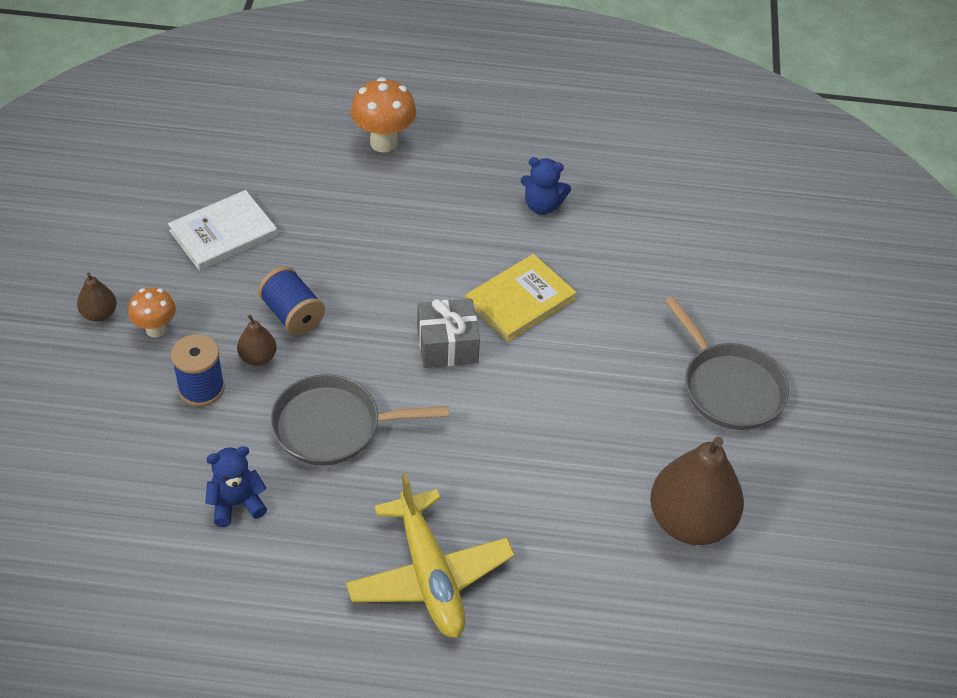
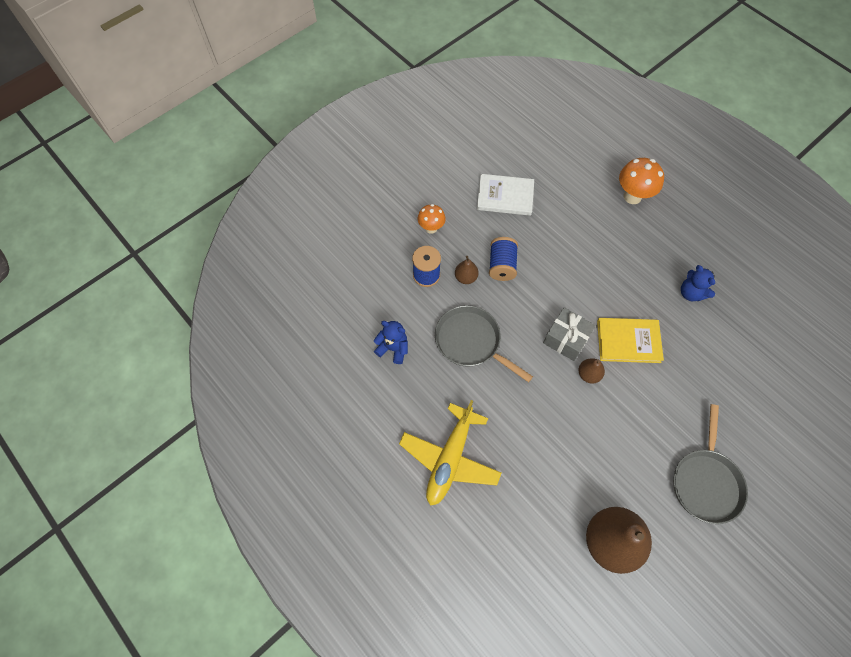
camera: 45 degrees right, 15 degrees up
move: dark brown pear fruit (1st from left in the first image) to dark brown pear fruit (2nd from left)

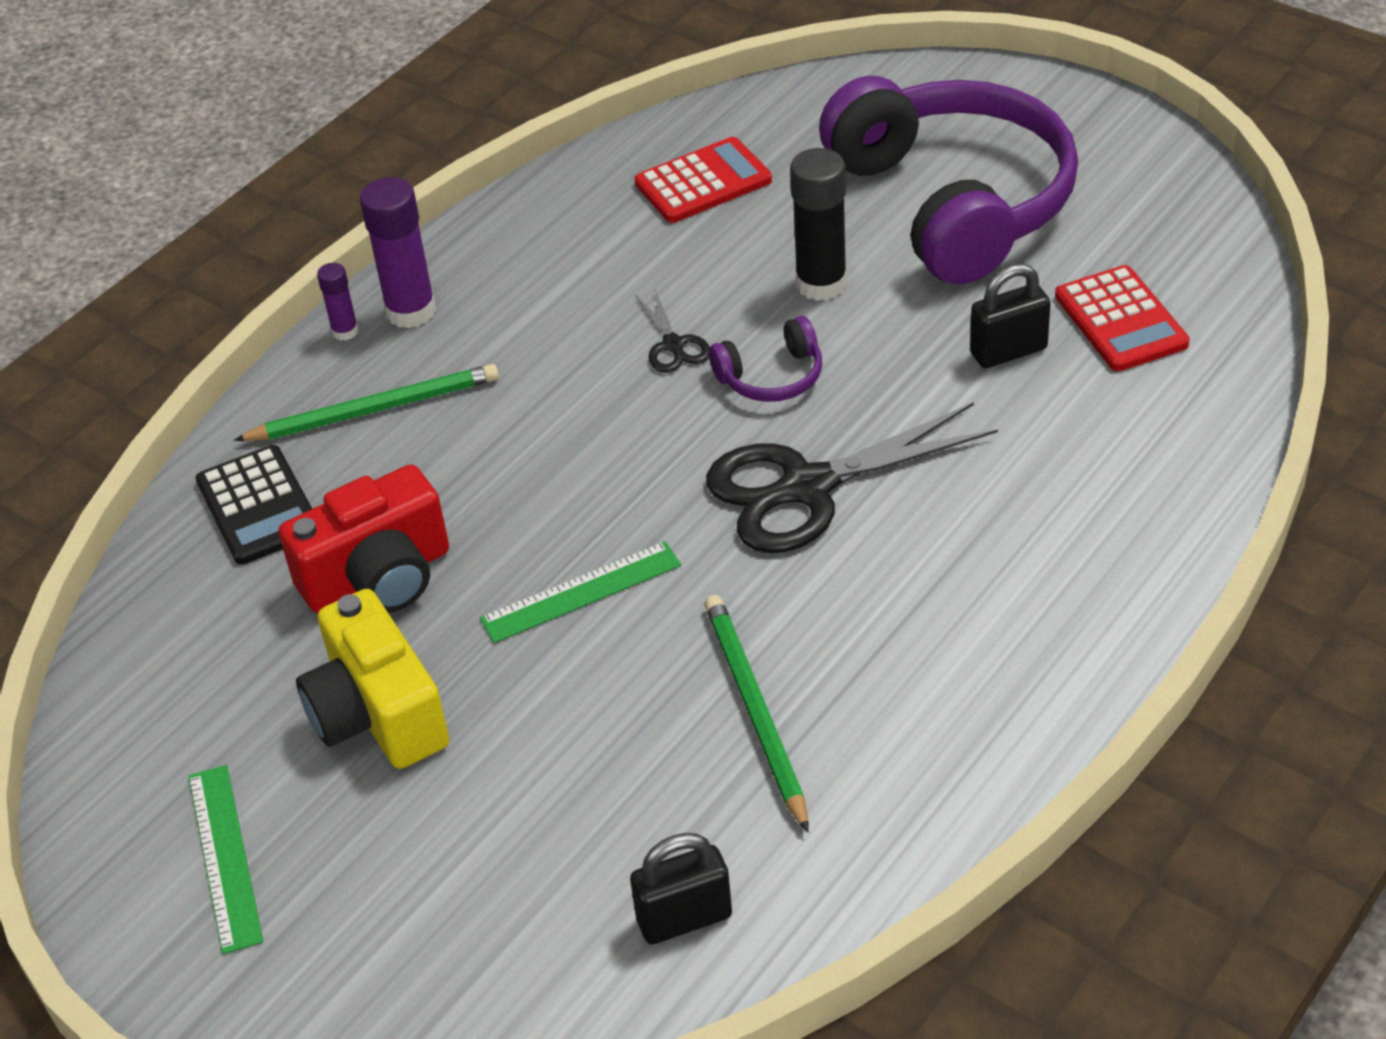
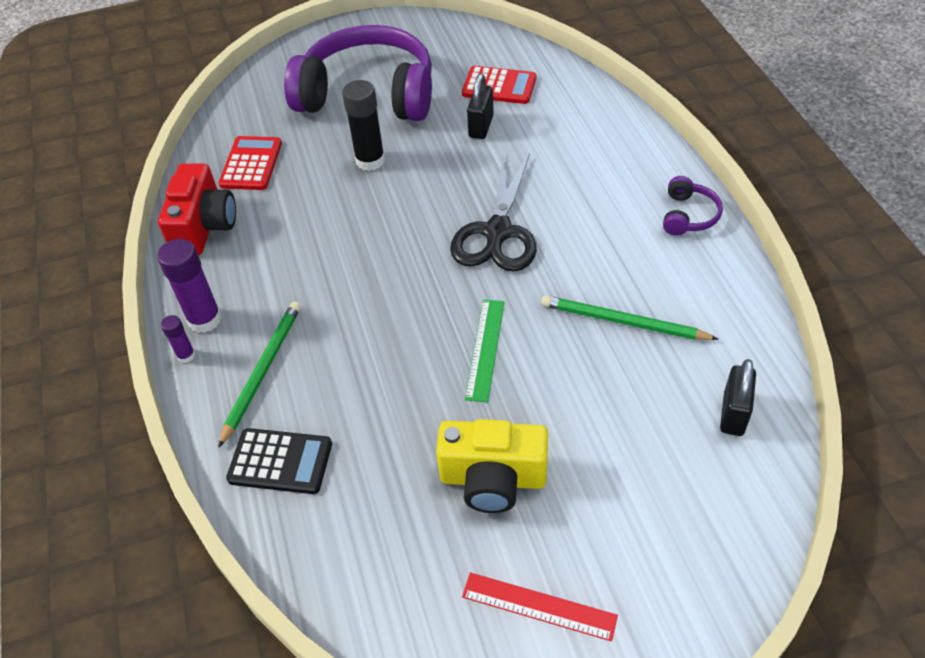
camera: 55 degrees left, 5 degrees up
delete: black pair of scissors (1st from left)
move: violet headset (1st from left in the first image) to violet headset (2nd from left); scarlet camera
recolor: emerald straightedge (1st from left) to scarlet straightedge

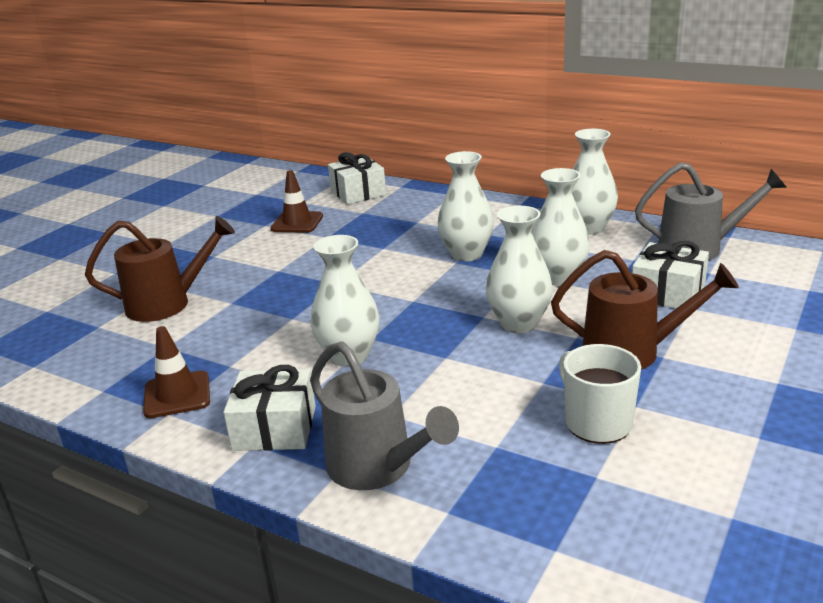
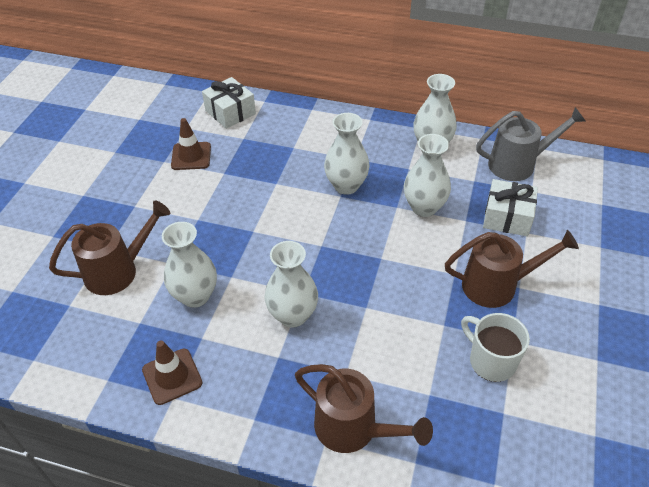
camera: 15 degrees left, 20 degrees up
delete: white gift (1st from left)
move: white tall vase (3rd from left in the first image) to white tall vase (1st from left)
recolor: grey watering can (1st from left) to dark brown watering can (2nd from left)

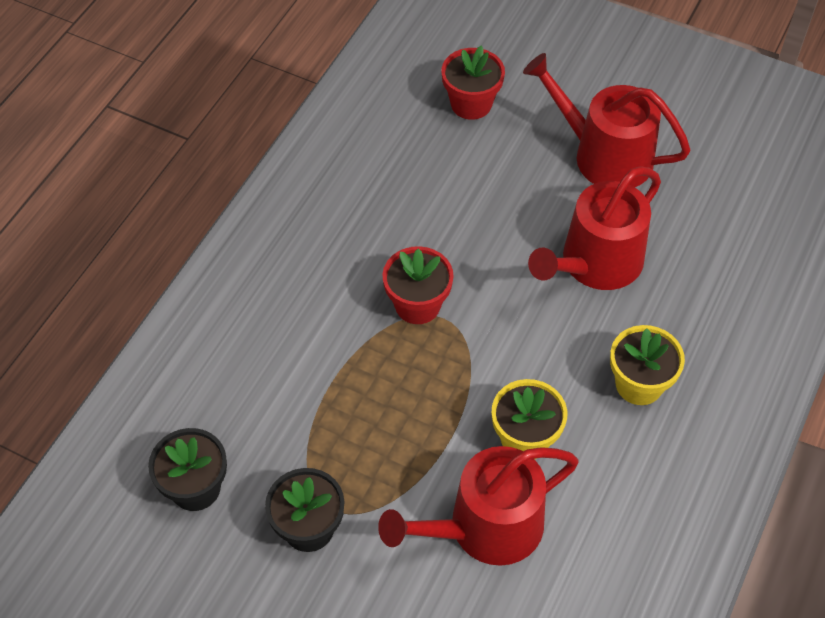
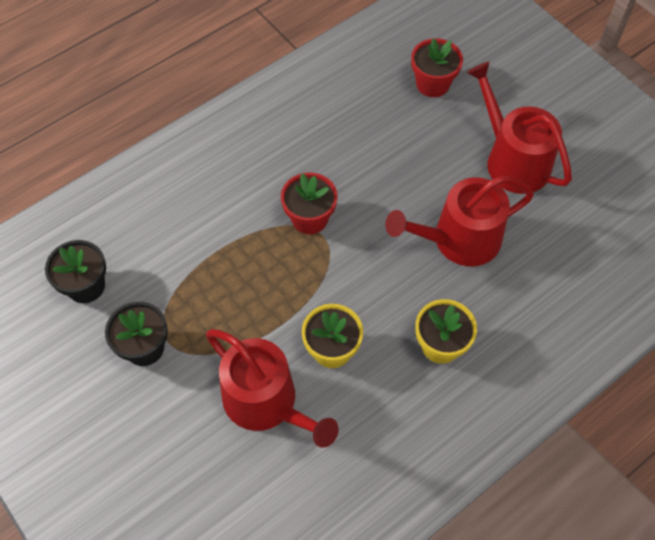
camera: 25 degrees right, 5 degrees up
rotate: scarlet watering can (1st from left) 135 degrees counterclockwise

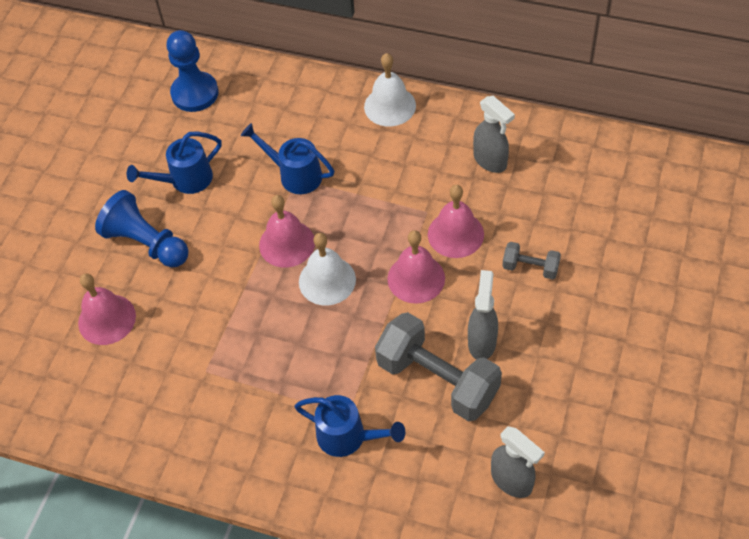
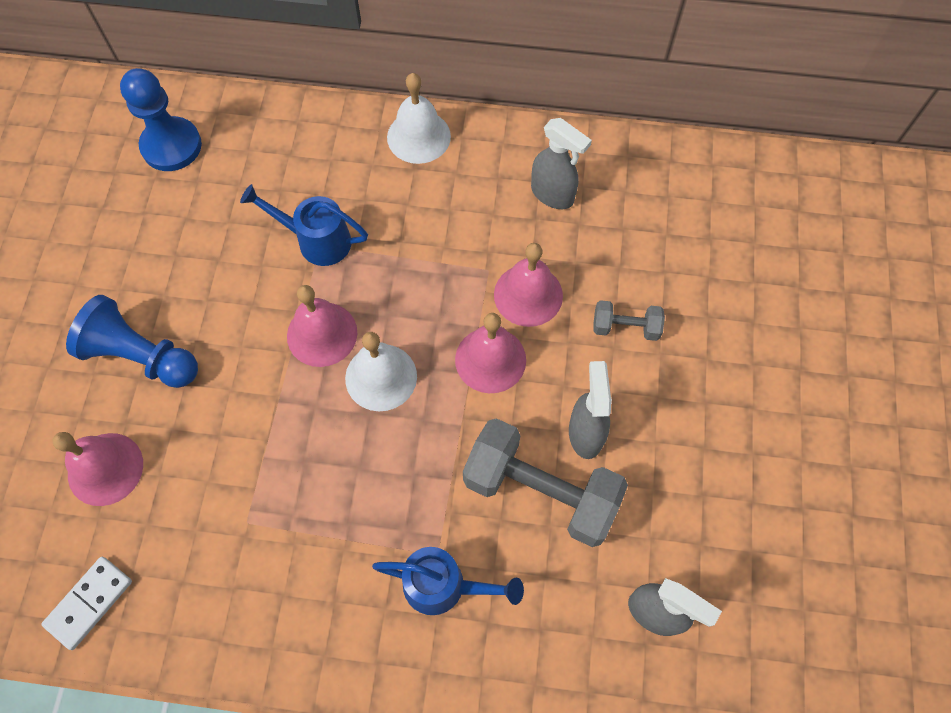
camera: 15 degrees left, 10 degrees up
delete: blue watering can (1st from left)
insert: white domino

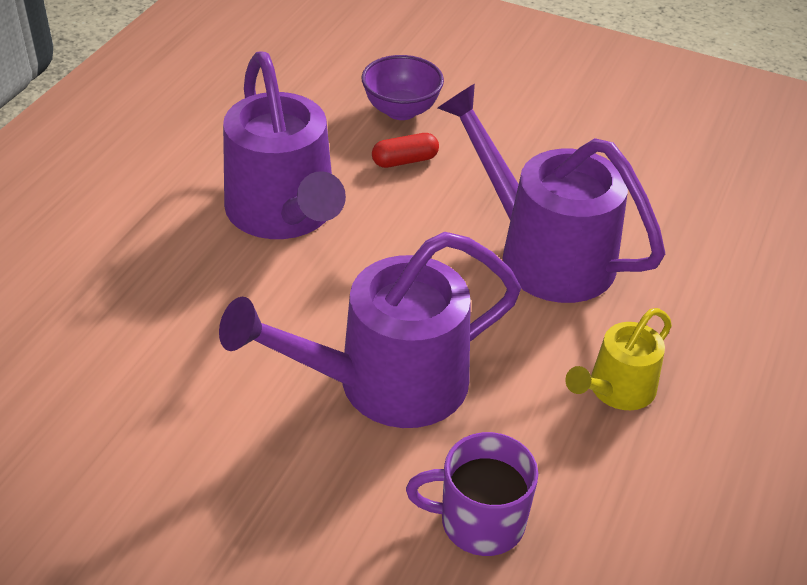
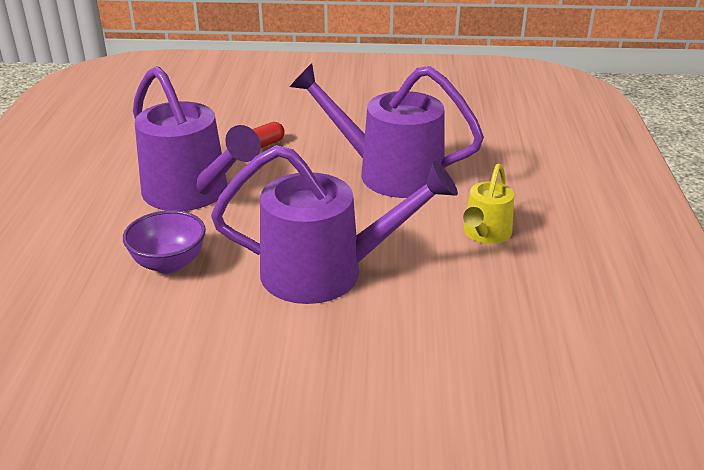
camera: 20 degrees left, 10 degrees down
delete: violet mug
move: violet serving bowl
rotate: violet watering can (2nd from left) 135 degrees counterclockwise

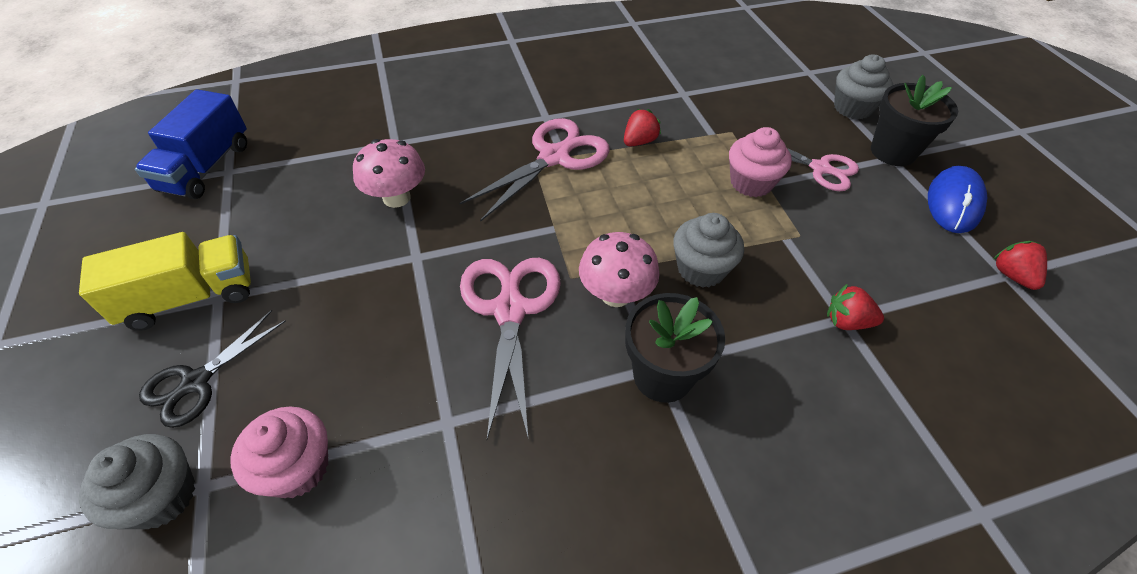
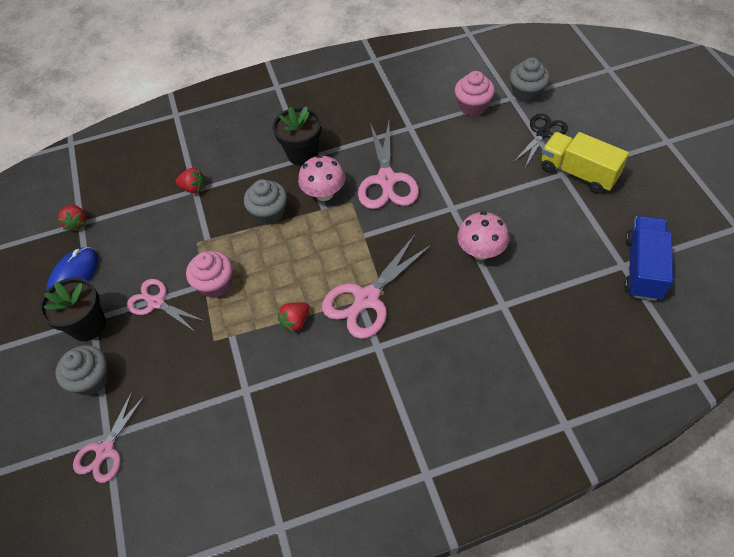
camera: 175 degrees left, 5 degrees up
insert: rose-pink pair of scissors (1st from left)
rotate: bright yellow truck 60 degrees clockwise

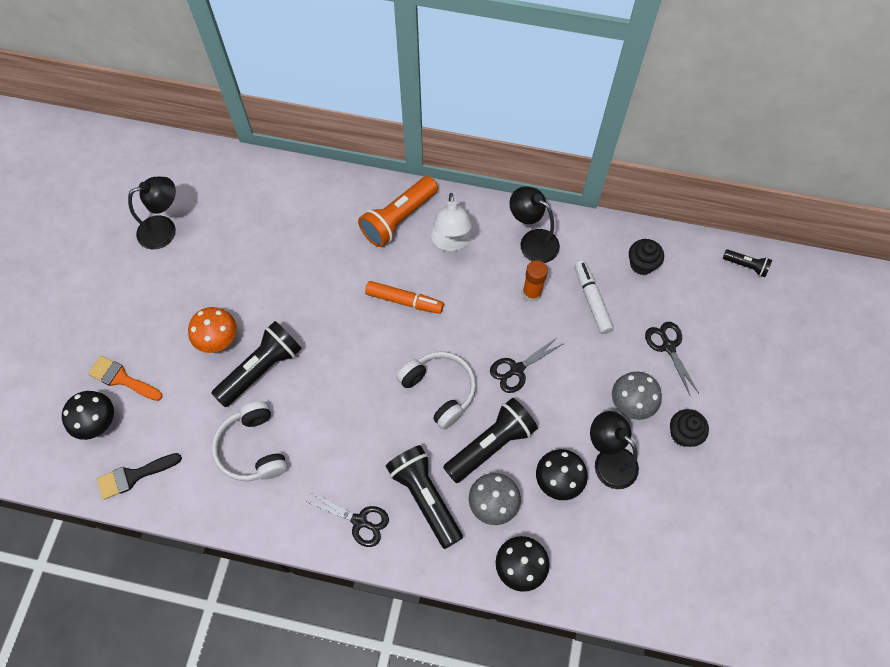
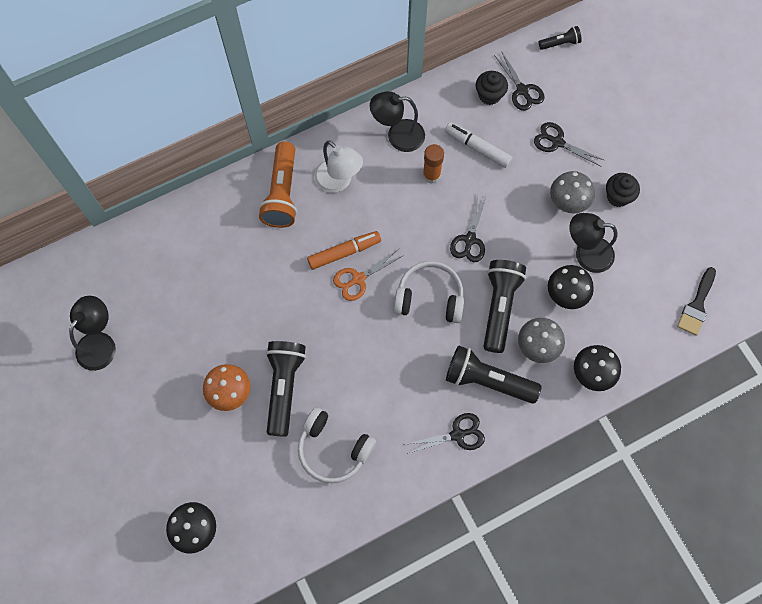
camera: 40 degrees left, 5 degrees up
delete: orange-coloured brush
insert: black pair of scissors (3rd from left); orange-coloured pair of scissors
move: black brush

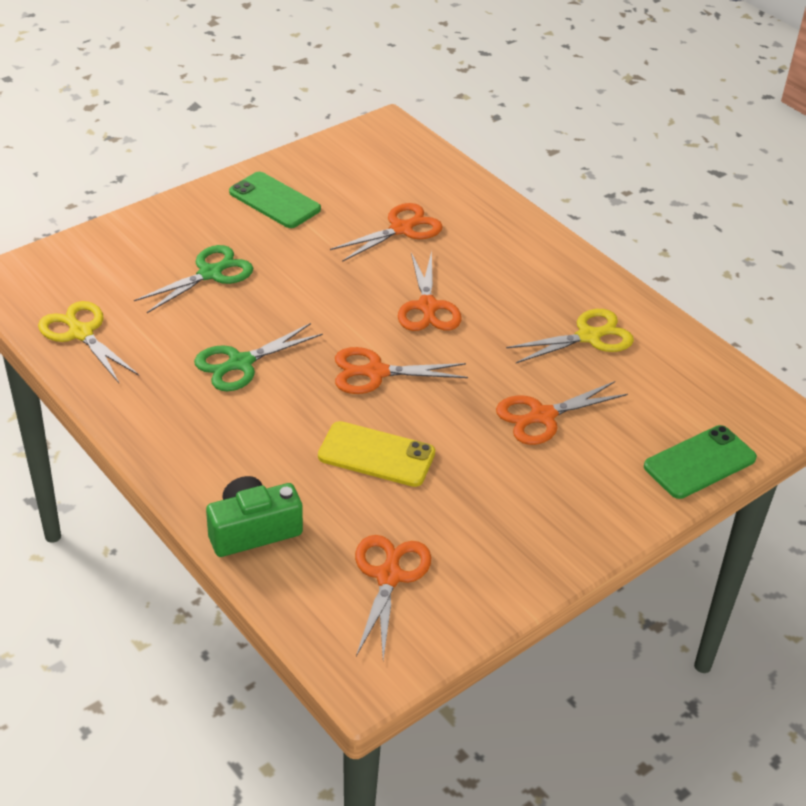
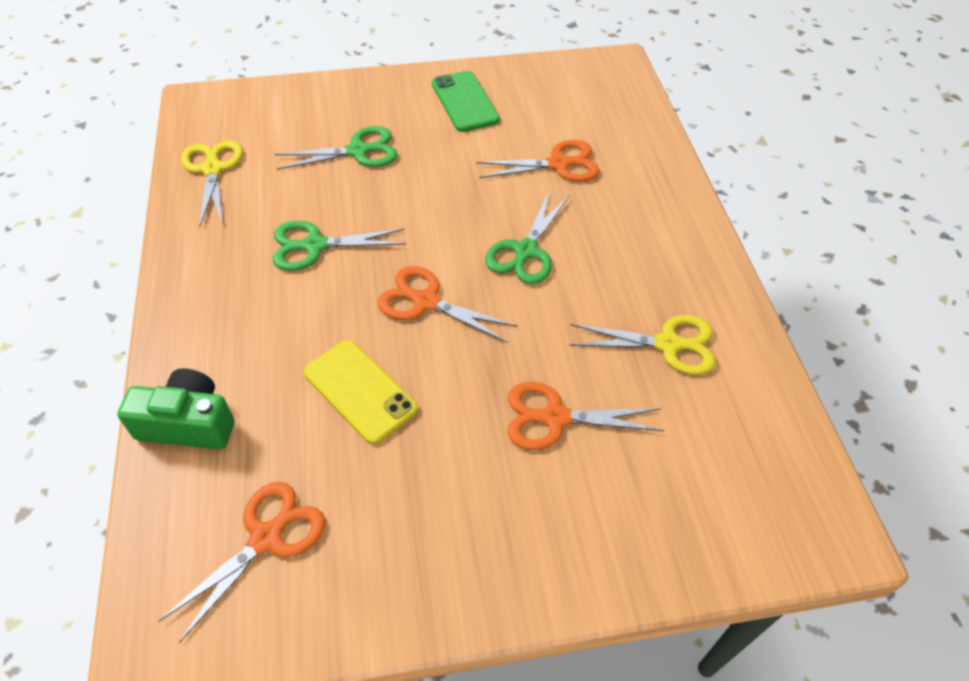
camera: 30 degrees right, 10 degrees up
delete: emerald phone (2nd from left)
recolor: orange-coloured pair of scissors (4th from left) to emerald pair of scissors (3rd from left)

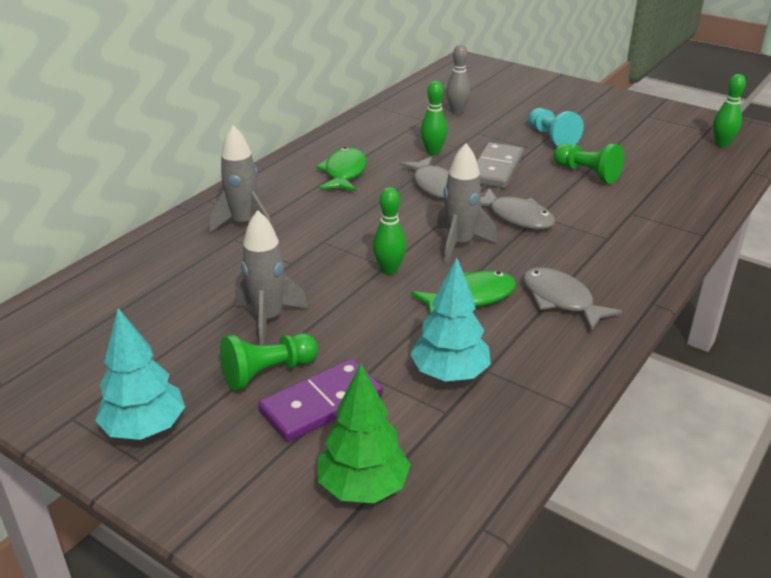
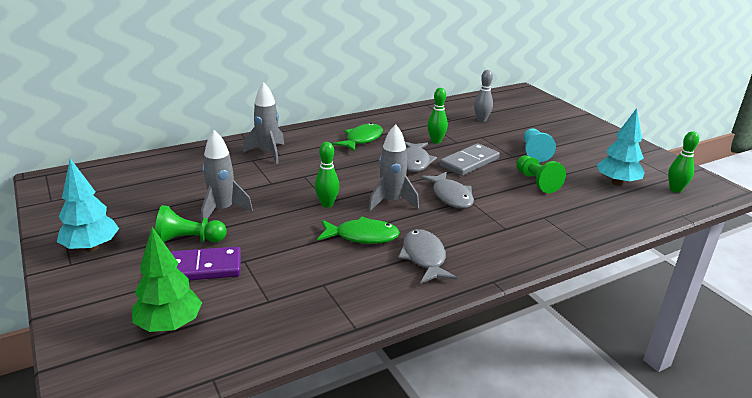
camera: 25 degrees right, 5 degrees down
move: aqua fir tree (2nd from left)

